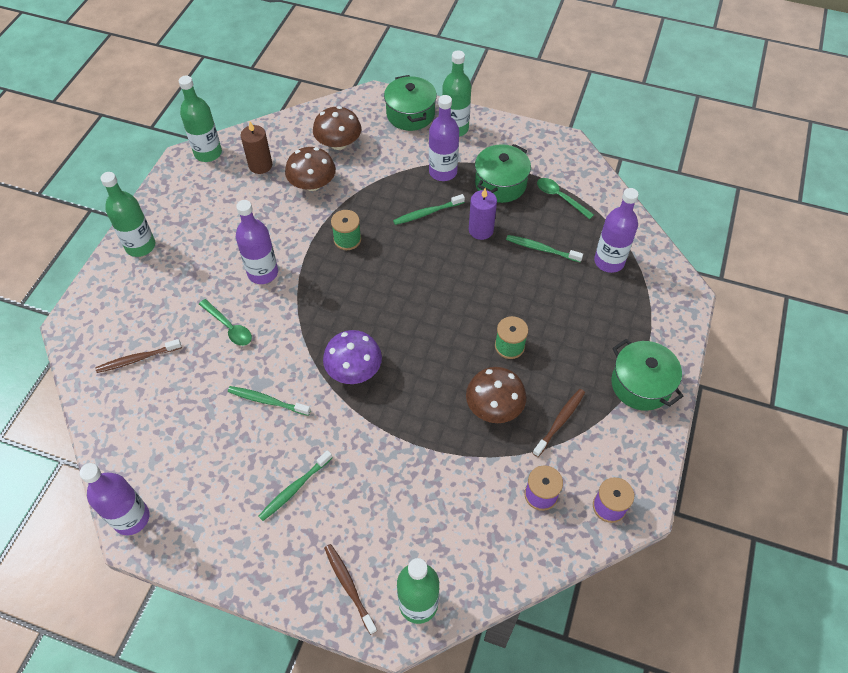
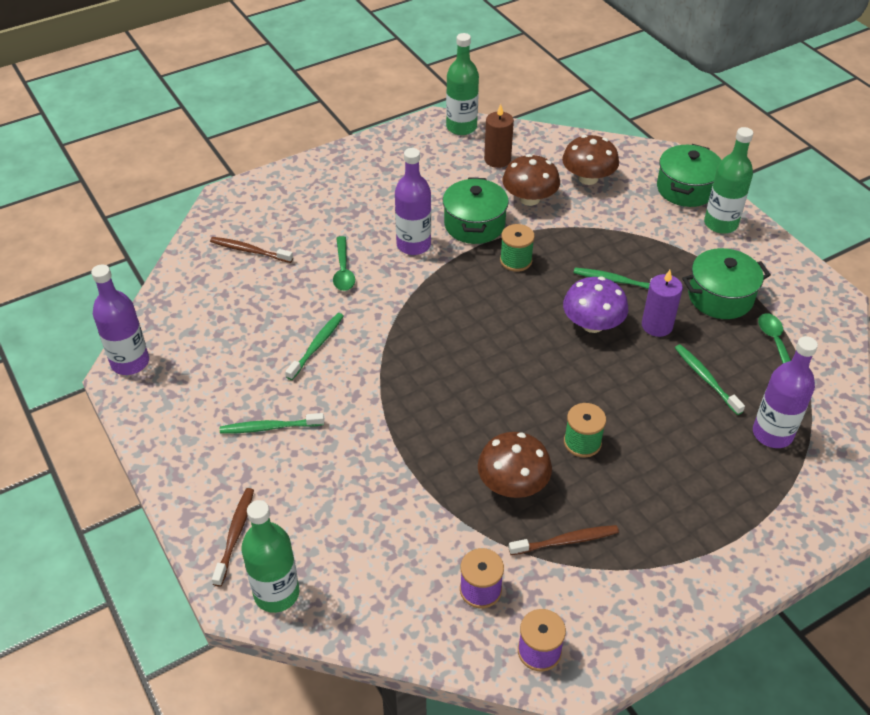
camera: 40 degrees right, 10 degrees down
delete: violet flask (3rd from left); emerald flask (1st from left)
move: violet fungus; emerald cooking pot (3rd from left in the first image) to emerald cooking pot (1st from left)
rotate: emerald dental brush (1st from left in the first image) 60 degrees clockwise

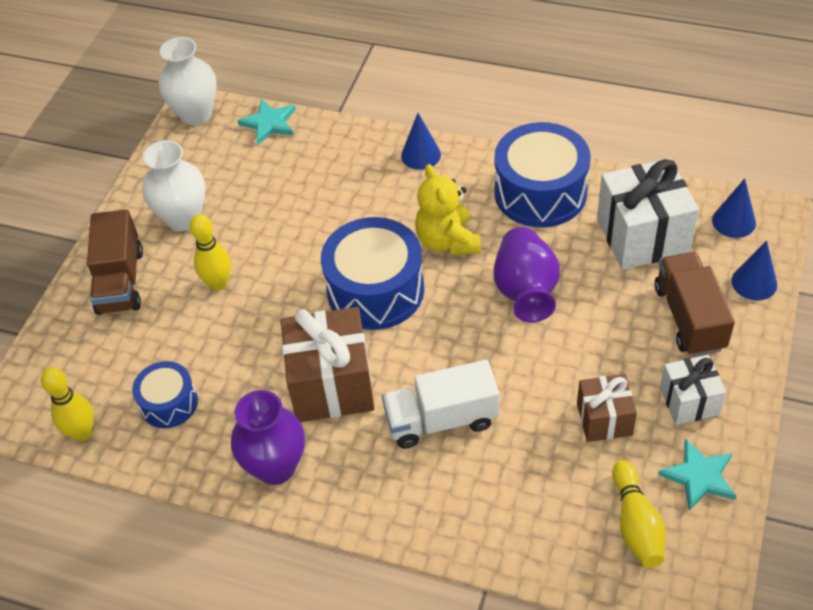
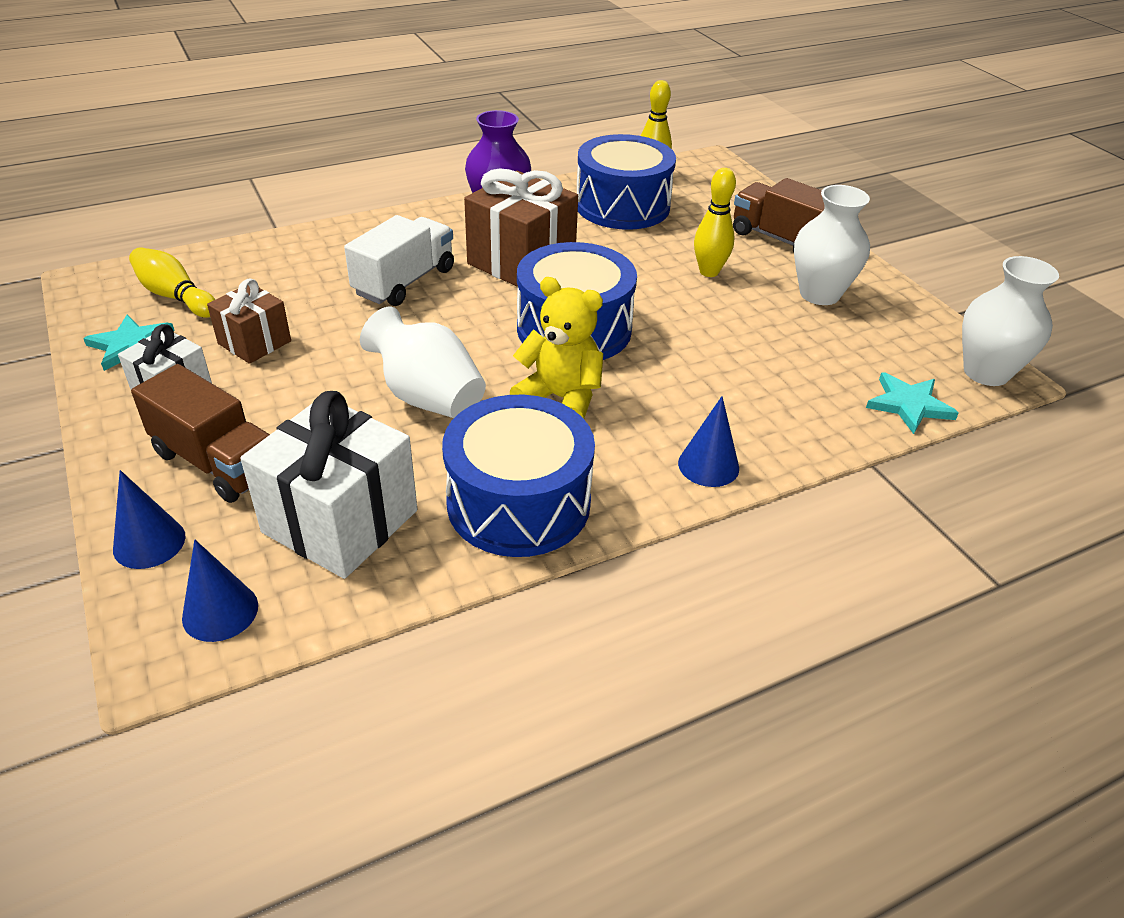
camera: 130 degrees right, 10 degrees down
recolor: violet tall vase (2nd from left) to white tall vase (1st from left)
resize: blue toy drum (1st from left in the first image) x1.80

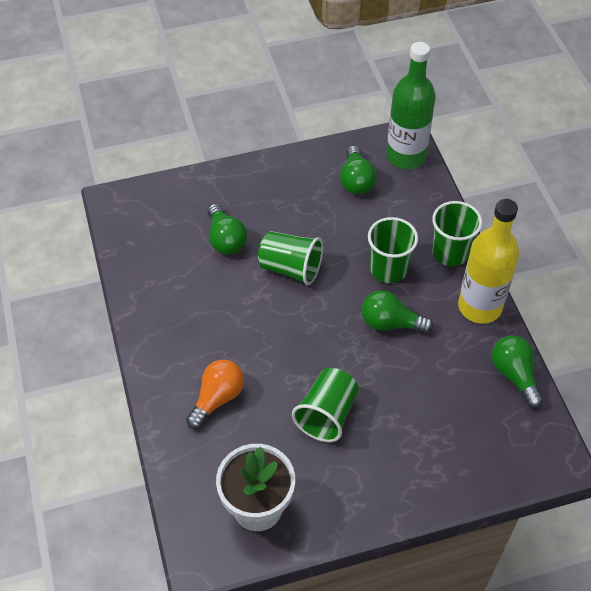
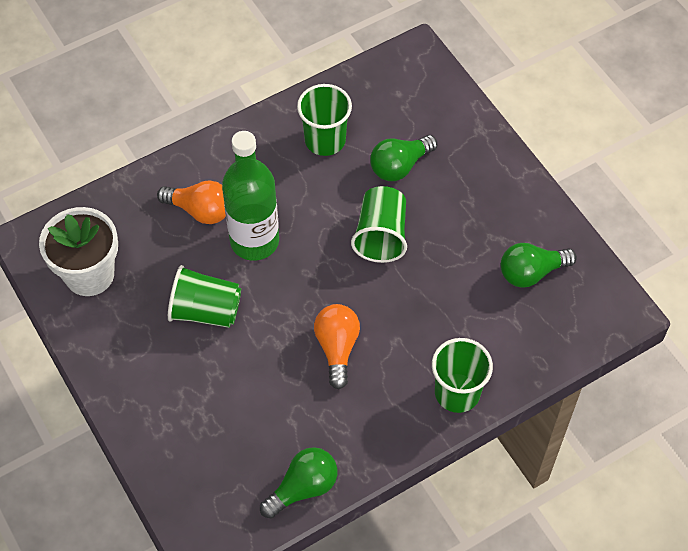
camera: 75 degrees right, 5 degrees up
delete: bright yellow flask
move: emerald flask; emerald tumbler (3rd from left in the first image) to emerald tumbler (2nd from left)
recolor: emerald bulb (3rd from left) to orange-coloured bulb (2nd from left)

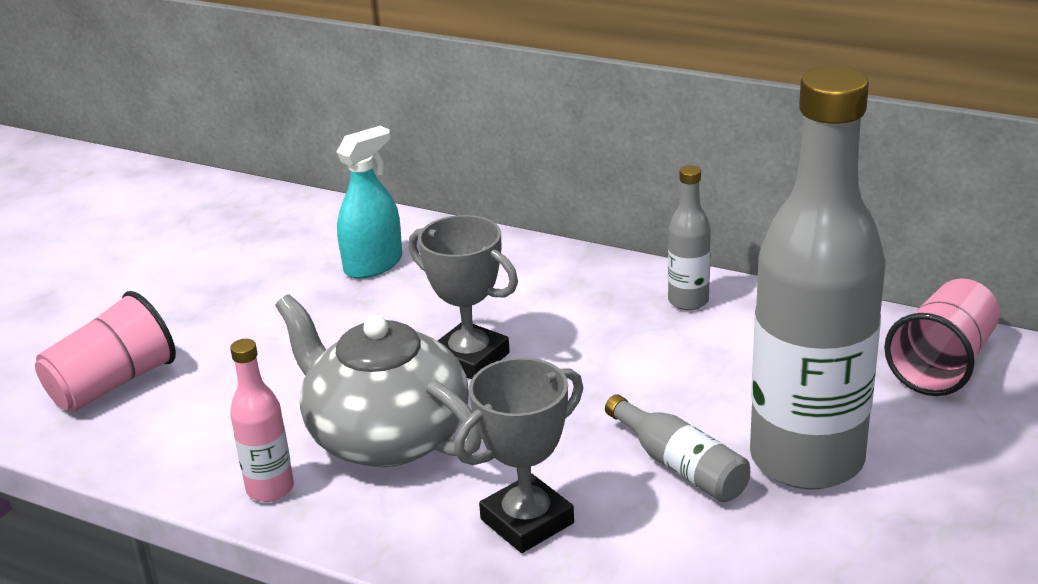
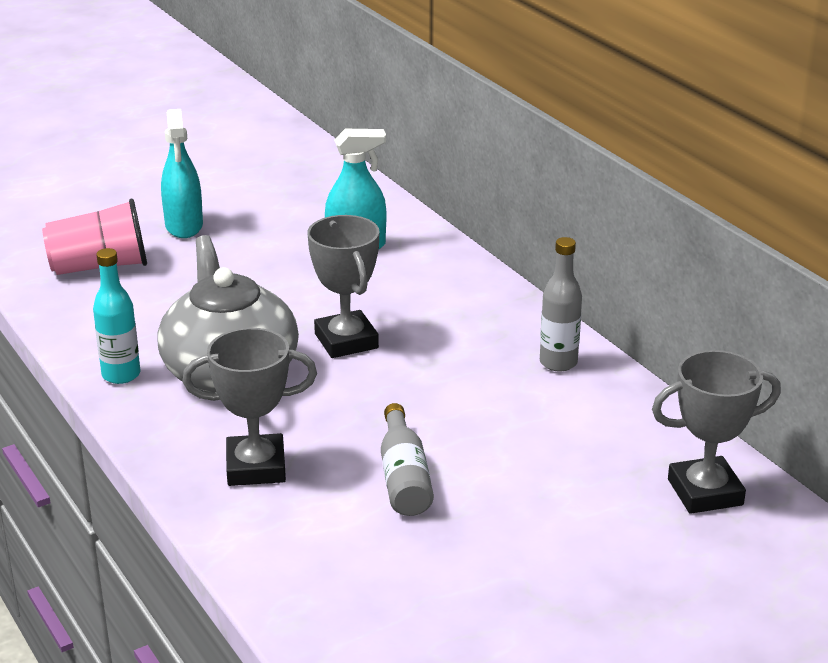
camera: 30 degrees right, 0 degrees up
delete: grey flask (3rd from left)
insert: aqua sprayer (1st from left)
replace: rose-pink tumbler (2nd from left) to grey prize cup (3rd from left)
recolor: rose-pink flask to aqua flask

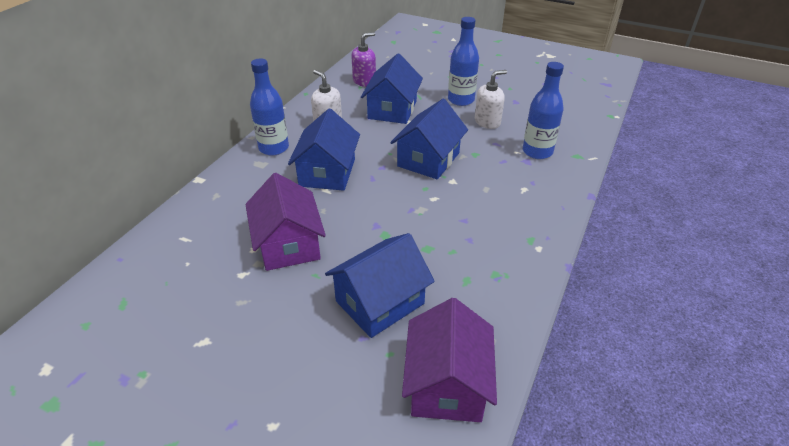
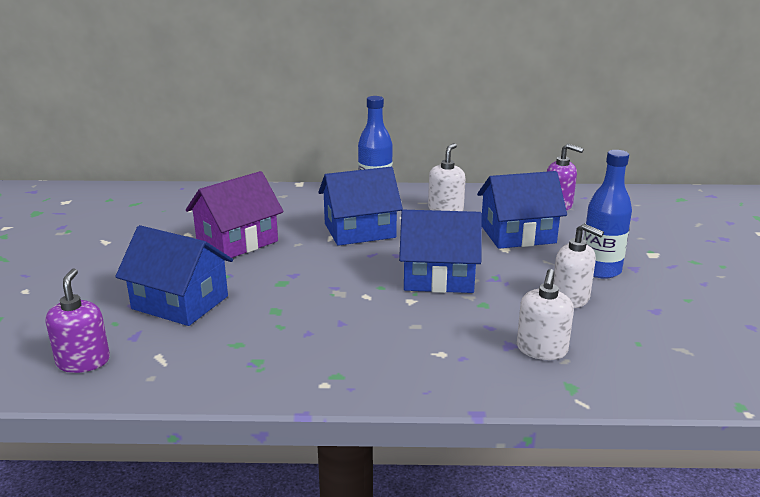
camera: 65 degrees right, 15 degrees down
replace: blue flask (3rd from left) to white soap pump (2nd from left); violet house (2nd from left) to violet soap pump (1st from left)

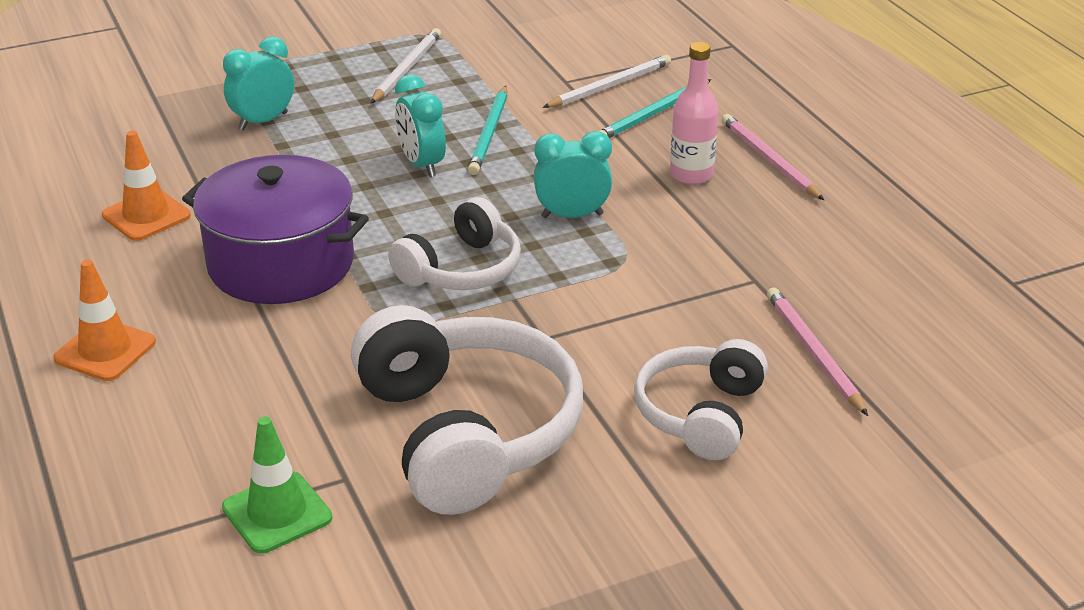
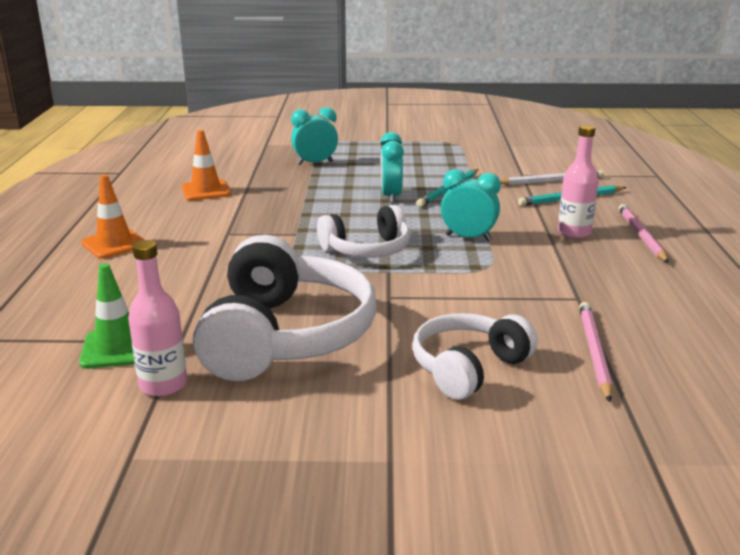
camera: 25 degrees right, 10 degrees down
delete: white lead pencil (1st from left); violet cooking pot
insert: rose-pink flask (1st from left)

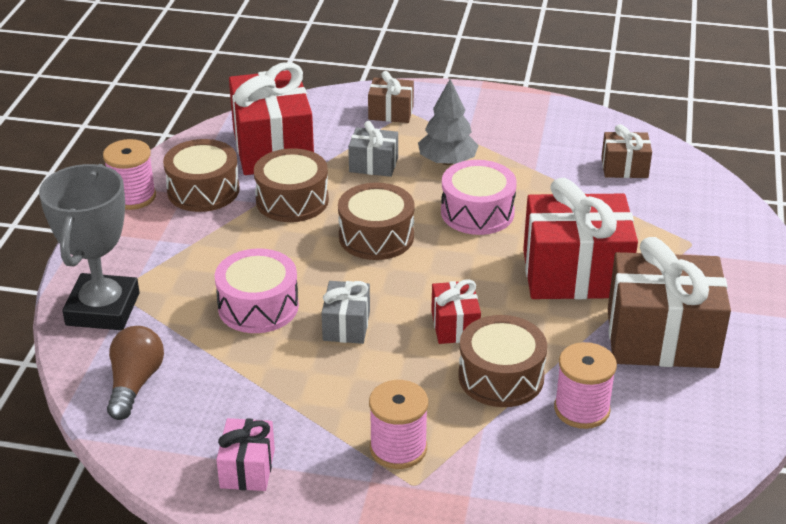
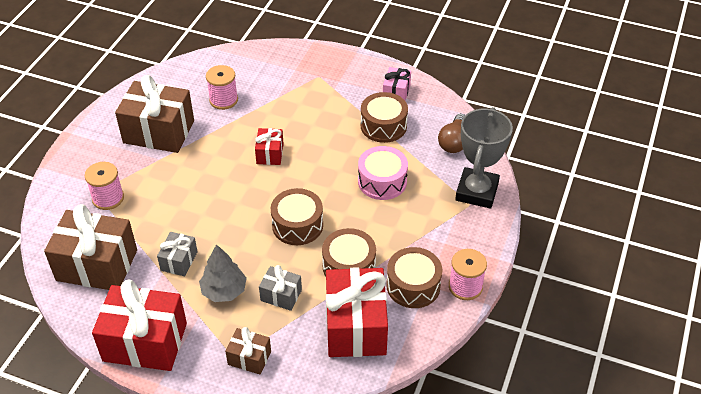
camera: 170 degrees left, 10 degrees up
delete: rose-pink toy drum (2nd from left)
move: scarlet gift (3rd from left in the first image) to scarlet gift (1st from left); grey gift (1st from left); dark brown toy drum (4th from left in the first image) to dark brown toy drum (3rd from left); rose-pink spool (2nd from left in the first image) to rose-pink spool (1st from left)
resize: dark brown gift (2nd from left in the first image) x2.02

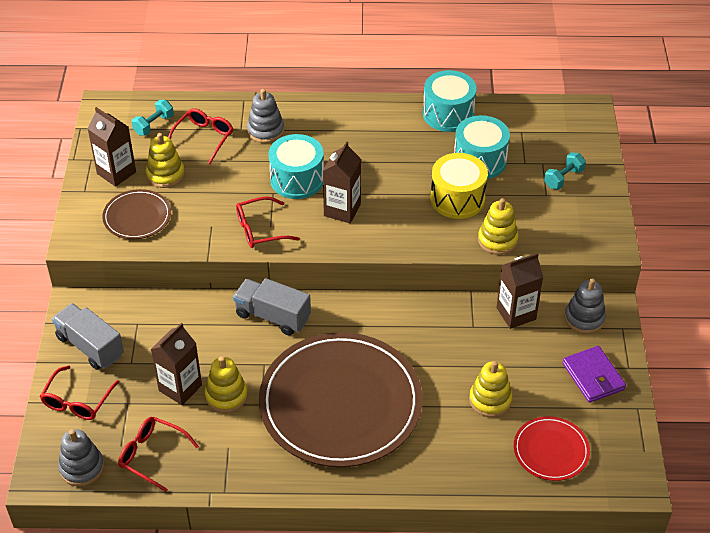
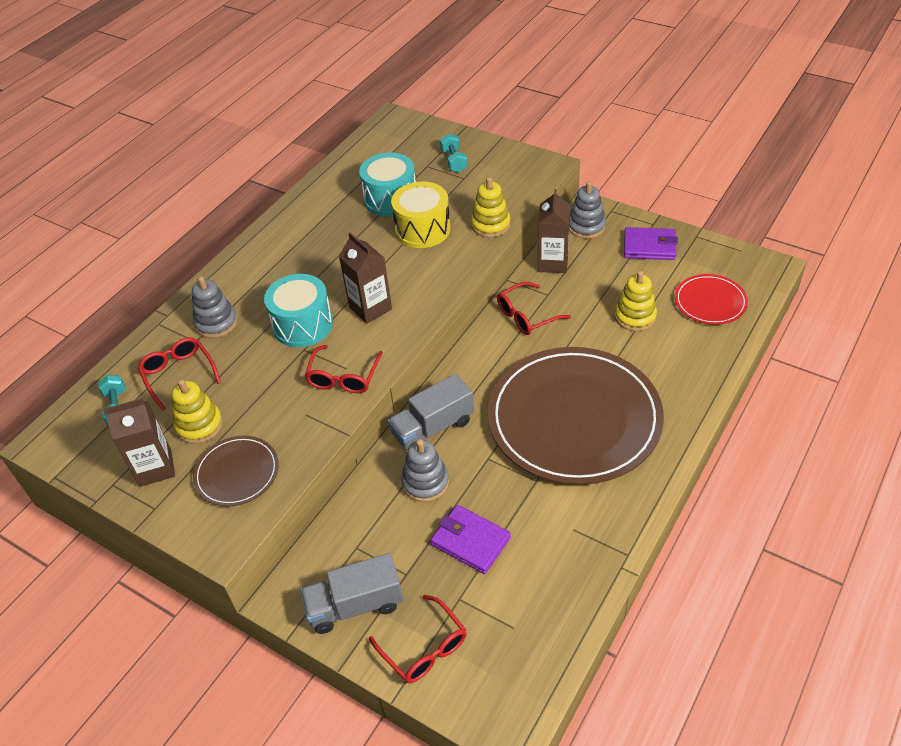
camera: 55 degrees left, 0 degrees up
delete: aqua toy drum (2nd from left); bright yellow ring stacker (2nd from left)
move: scarlet spectacles (2nd from left in the first image) to scarlet spectacles (4th from left); grey ring stacker (1st from left in the first image) to grey ring stacker (2nd from left)
replace: dark brown milk carton (2nd from left) to violet wallet (1st from left)

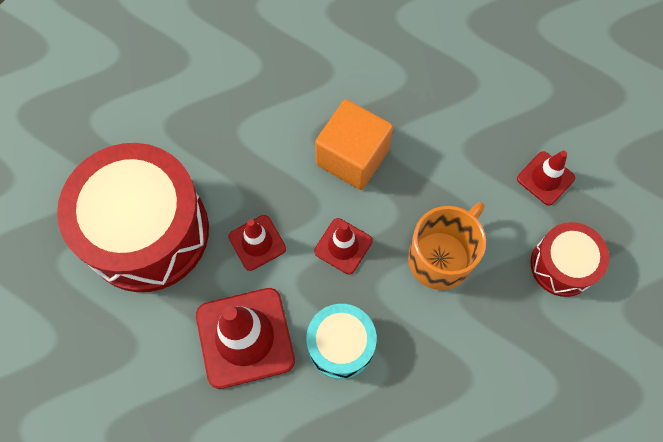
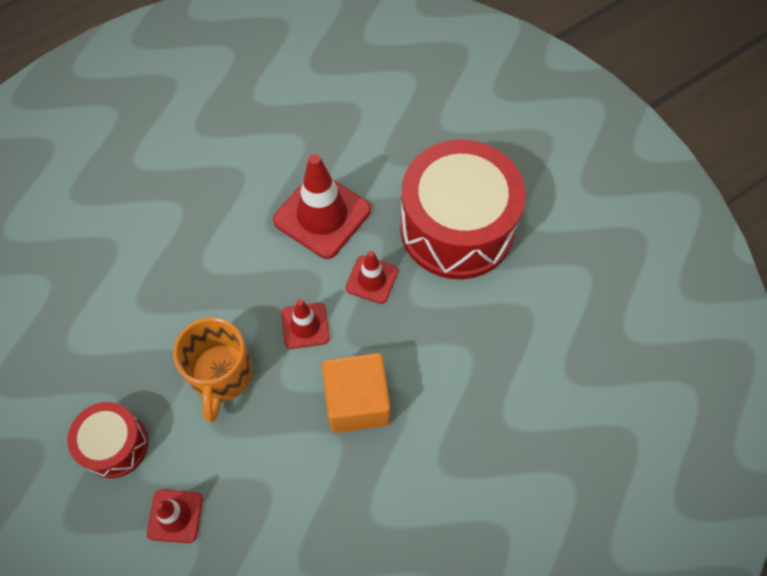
camera: 140 degrees right, 5 degrees down
delete: aqua toy drum

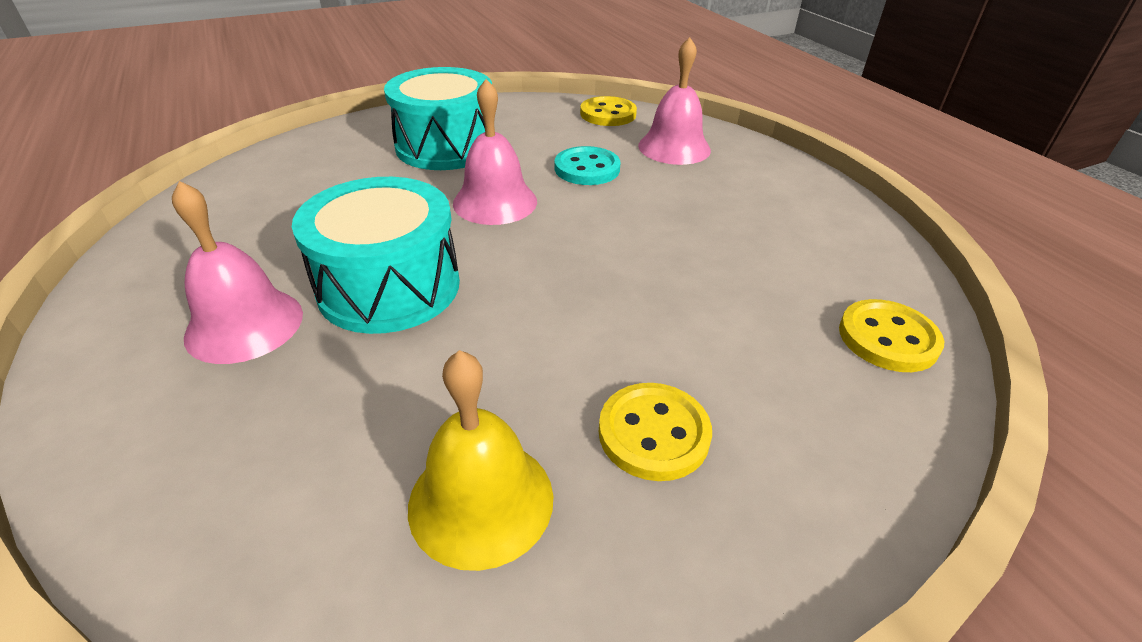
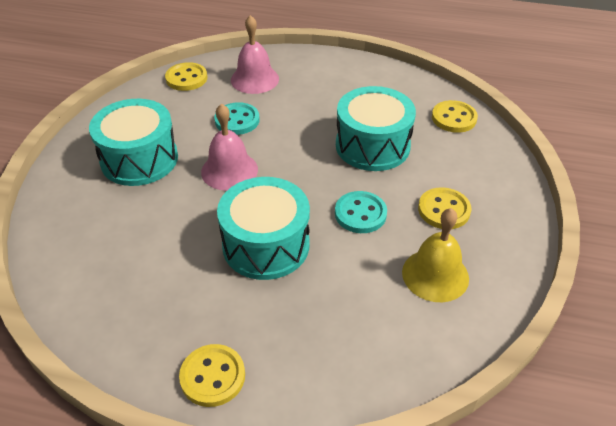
camera: 50 degrees left, 5 degrees up
delete: rose-pink hand bell (1st from left)
insert: aqua toy drum (3rd from left); aqua sewing button (2nd from left); bright yellow sewing button (2nd from left)

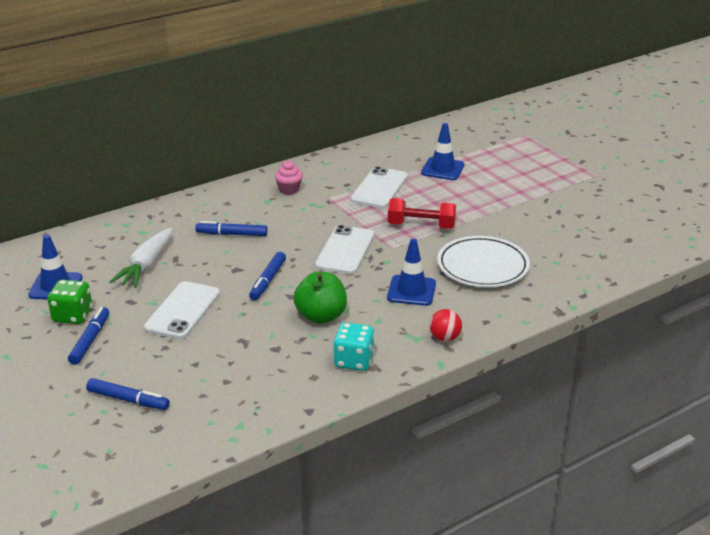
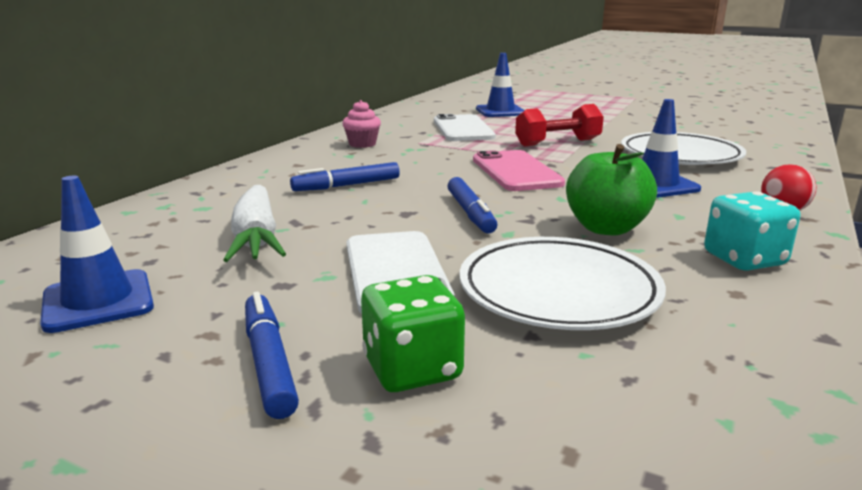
camera: 30 degrees left, 10 degrees down
delete: blue felt pen (2nd from left)
insert: white plate (1st from left)
move: emerald dice
recolor: white phone (2nd from left) to rose-pink phone

